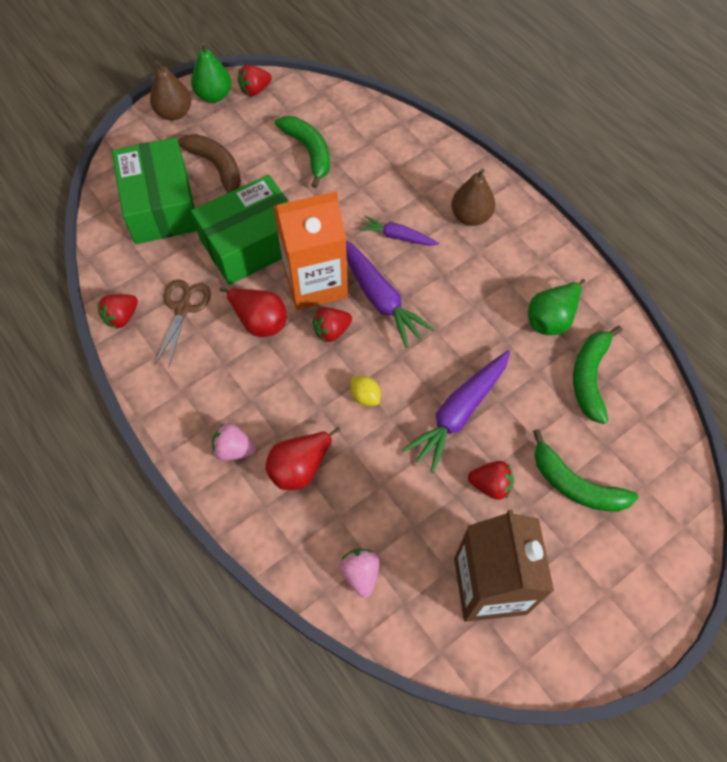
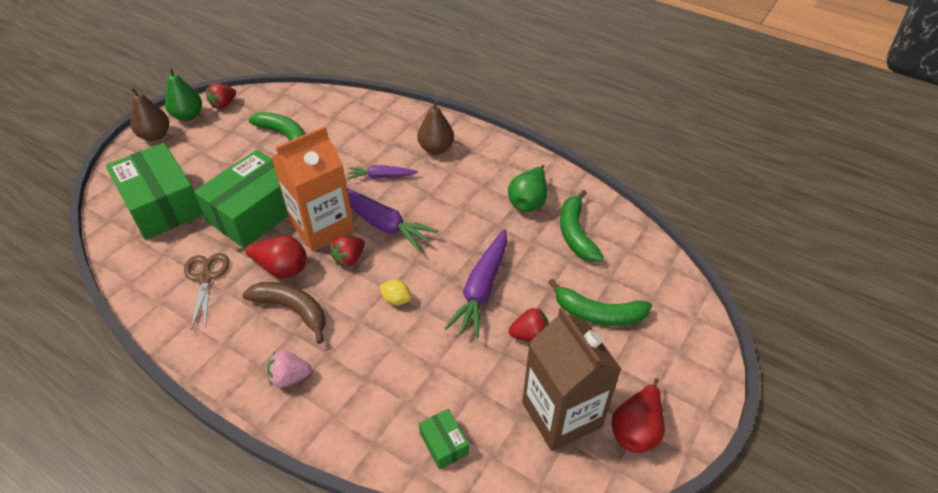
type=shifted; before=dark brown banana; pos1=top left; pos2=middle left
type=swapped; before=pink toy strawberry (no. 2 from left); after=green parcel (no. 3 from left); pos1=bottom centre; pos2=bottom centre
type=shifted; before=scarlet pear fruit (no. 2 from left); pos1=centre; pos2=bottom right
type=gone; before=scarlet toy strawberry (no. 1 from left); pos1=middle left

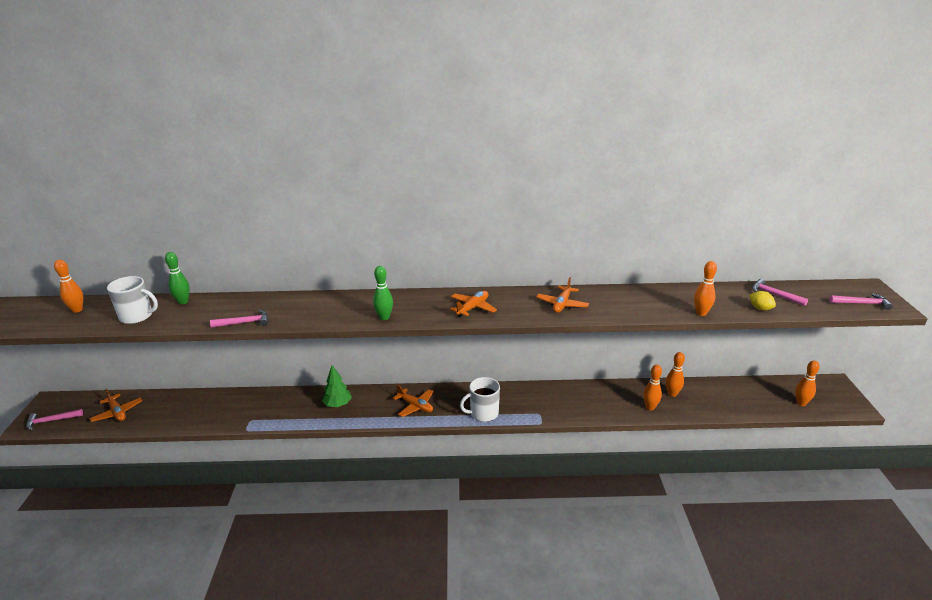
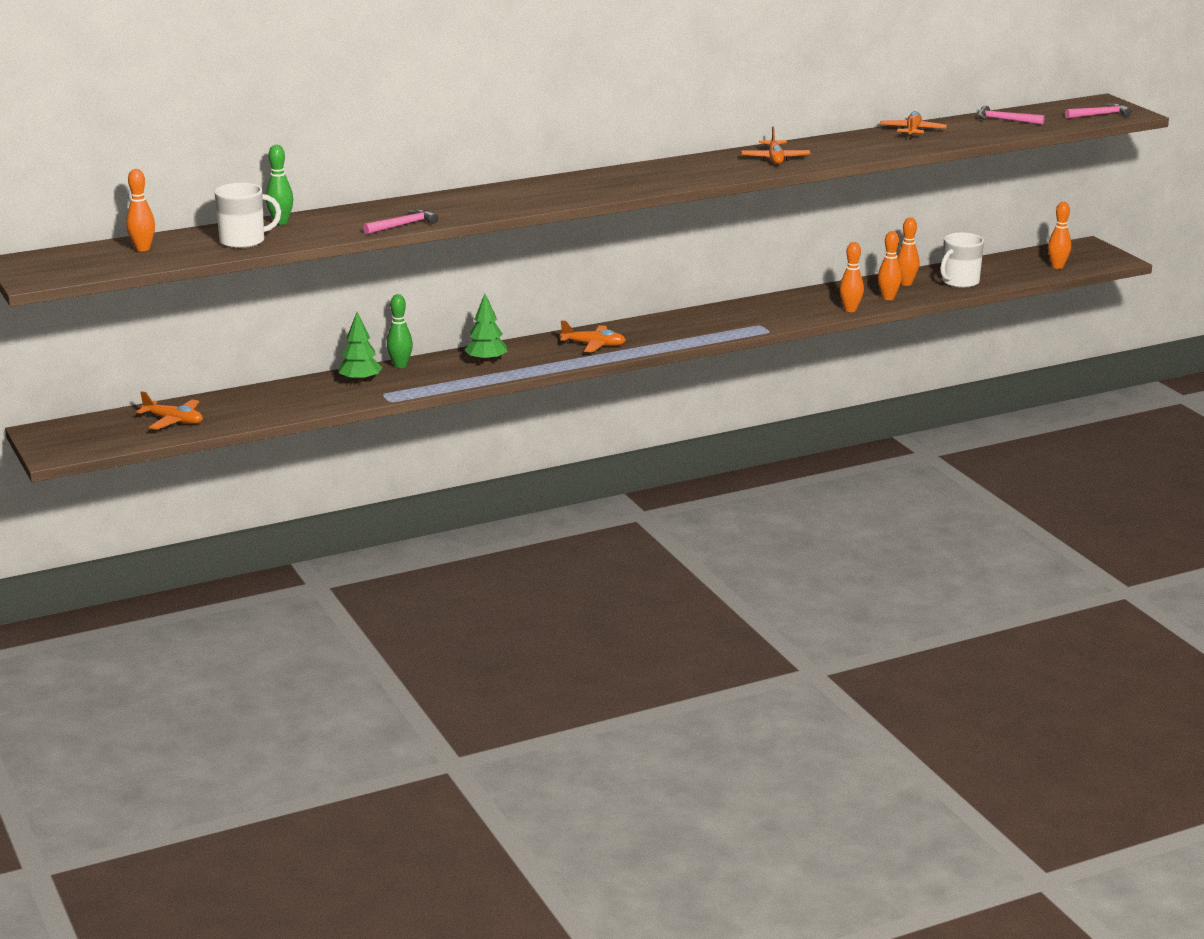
type=new; after=green tree (no. 1 from left); pos2=middle left
type=shifted; before=green skittle (no. 2 from left); pos1=centre; pos2=middle left
type=shifted; before=orange skittle (no. 4 from left in the first image); after=orange skittle (no. 2 from left); pos1=middle right; pos2=top right
type=shifted; before=orange plane (no. 3 from left in the first image); after=orange plane (no. 4 from left); pos1=centre; pos2=top right
type=shifted; before=white coffee mug (no. 2 from left); pos1=centre; pos2=top right
type=gone; before=pink carpenter's hammer (no. 1 from left); pos1=bottom left
type=gone; before=golden citrus fruit; pos1=middle right

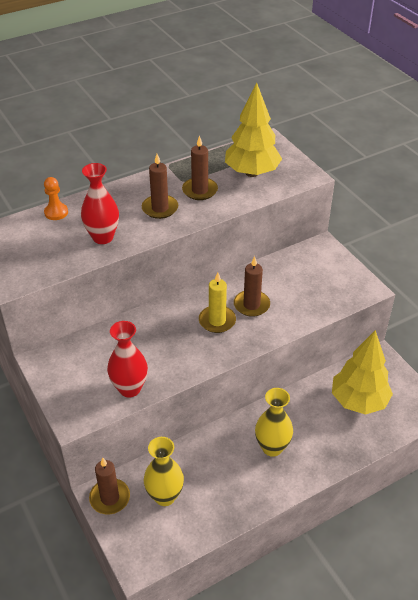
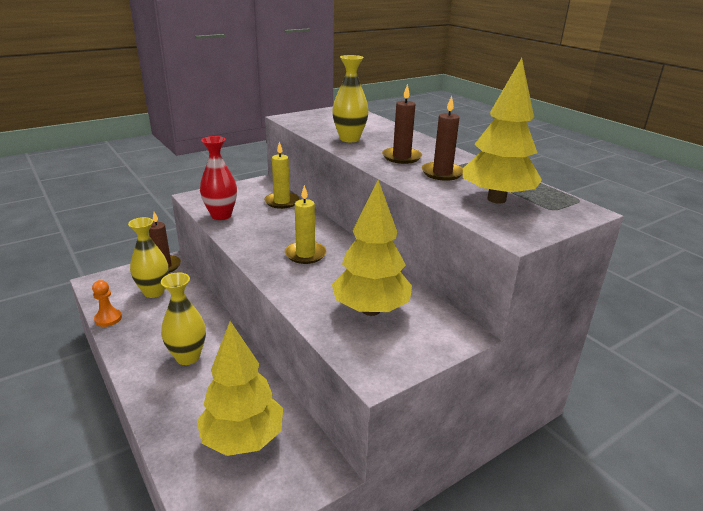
type=shifted; before=orange game pawn; pos1=top left; pos2=middle left
type=new; after=golden candle (no. 1 from left); pos2=centre
type=repainted; before=scarlet tall vase (no. 1 from left); after=golden tall vase (no. 3 from left); pos1=middle left; pos2=top centre
type=new; after=golden tree (no. 2 from left); pos2=centre
type=gone; before=dark brown candle (no. 4 from left); pos1=centre

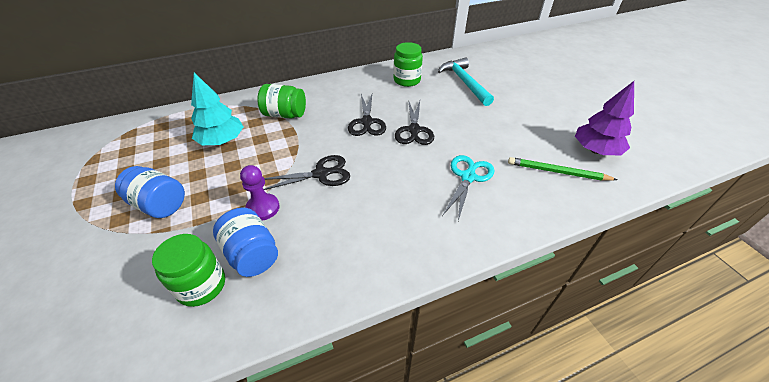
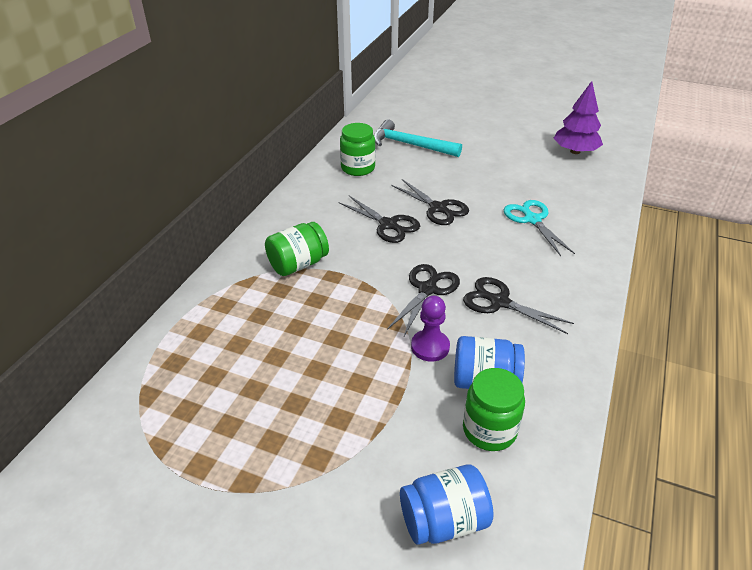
type=shifted; before=royal blue jam jar (no. 1 from left); pos1=middle left; pos2=bottom centre
type=new; after=black scissors (no. 4 from left); pos2=middle right
type=gone; before=aqua tree; pos1=top left
type=gone; before=green lead pencil; pos1=middle right

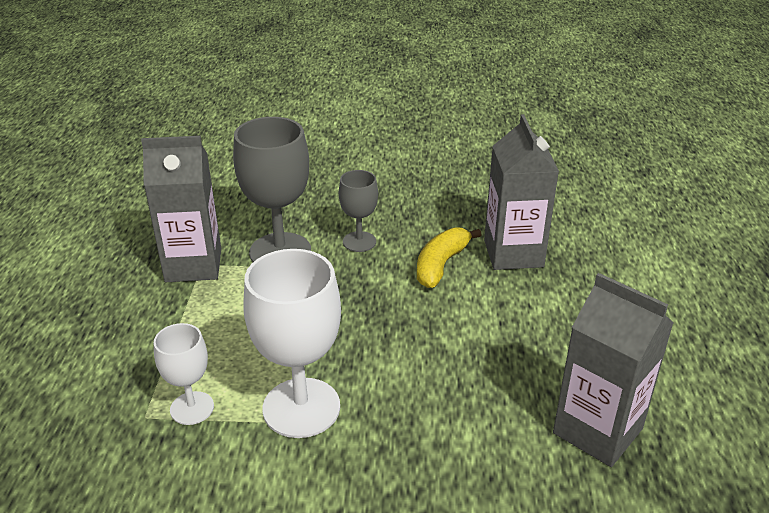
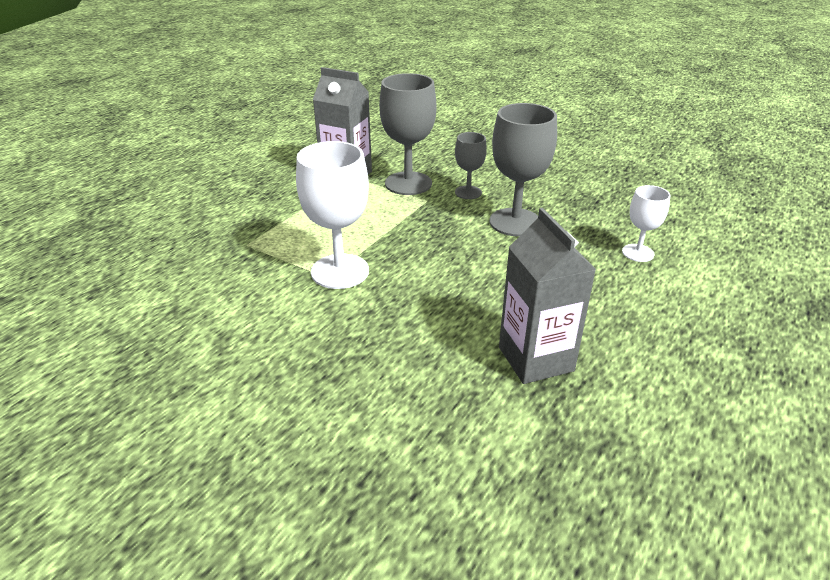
type=swapped; before=golden banana; after=ash-grey wine glass (no. 3 from left); pos1=centre; pos2=top centre
type=shifted; before=white wine glass (no. 1 from left in the first image); after=white wine glass (no. 2 from left); pos1=bottom left; pos2=middle right
type=gone; before=ash-grey juice carton (no. 2 from left); pos1=middle right

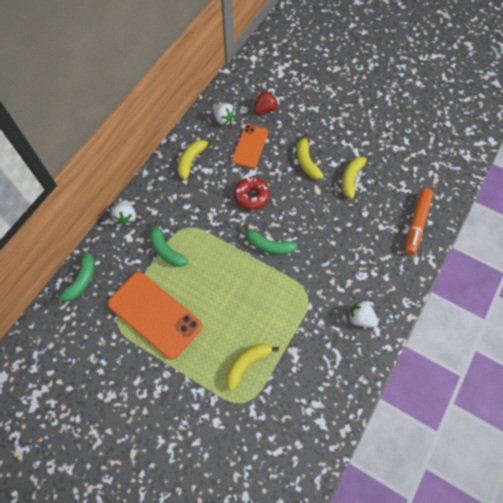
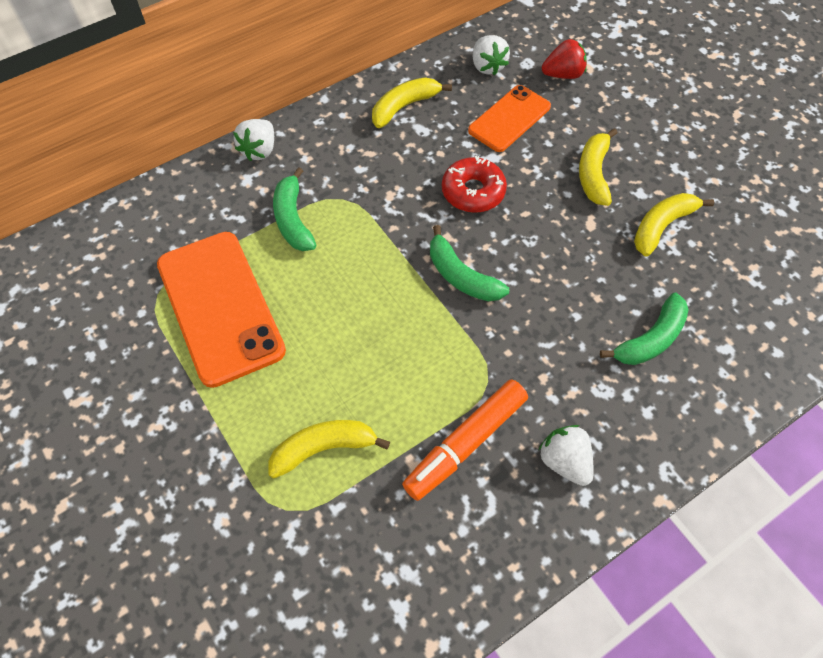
type=shifted; before=orange marker; pos1=middle right; pos2=bottom centre
type=shifted; before=green banana (no. 1 from left in the first image); after=green banana (no. 3 from left); pos1=middle left; pos2=middle right

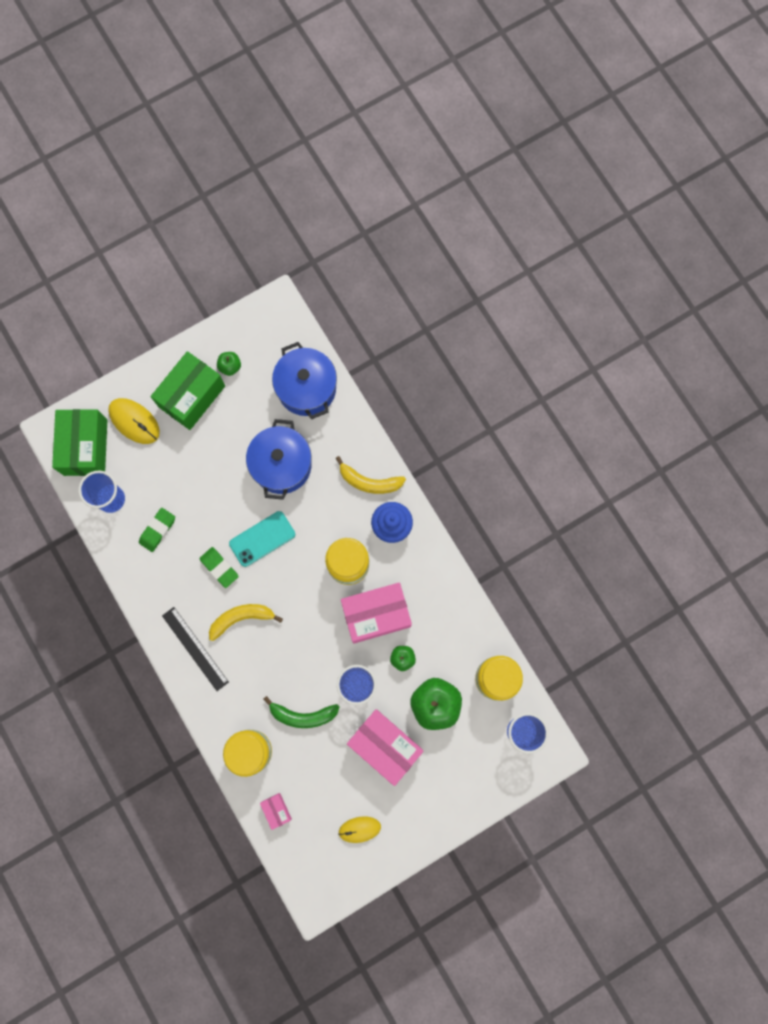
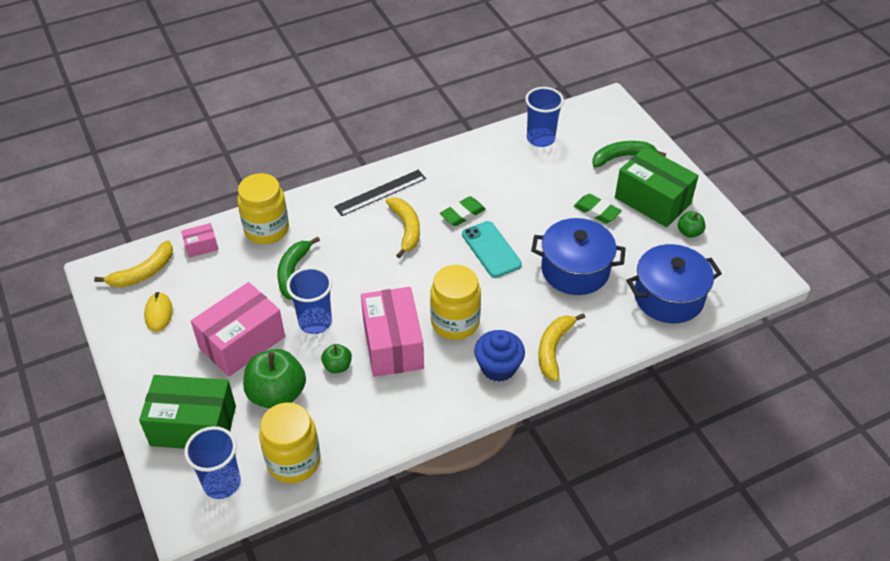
type=new; after=golden banana (no. 1 from left); pos2=middle left
type=shifted; before=green parcel (no. 1 from left); pos1=middle left; pos2=bottom left
type=shifted; before=green gum eraser (no. 1 from left in the first image); after=green gum eraser (no. 2 from left); pos1=middle left; pos2=middle right
type=swapped; before=golden mouse (no. 1 from left); after=green banana (no. 2 from left); pos1=middle left; pos2=top right

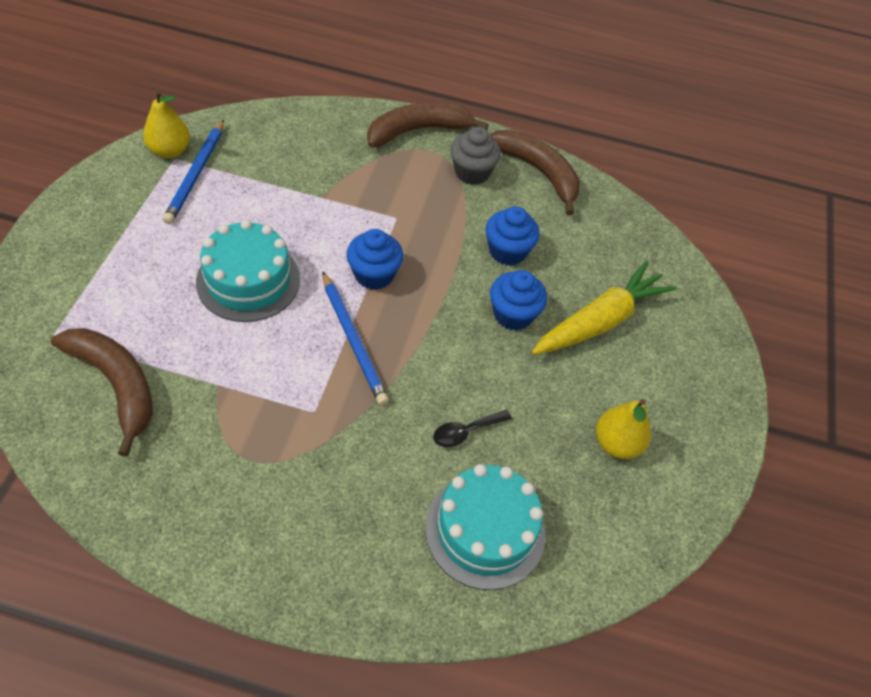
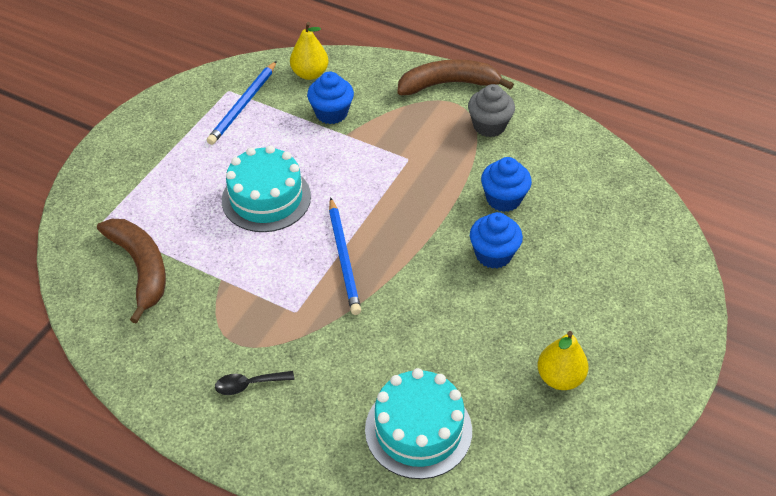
type=shifted; before=black tablespoon; pos1=centre; pos2=bottom left
type=shifted; before=golden pear fruit (no. 1 from left); pos1=top left; pos2=top centre
type=shifted; before=royal blue cupcake (no. 1 from left); pos1=centre; pos2=top centre
type=gone; before=dark brown banana (no. 3 from left); pos1=top centre
type=gone; before=golden toy carrot; pos1=middle right

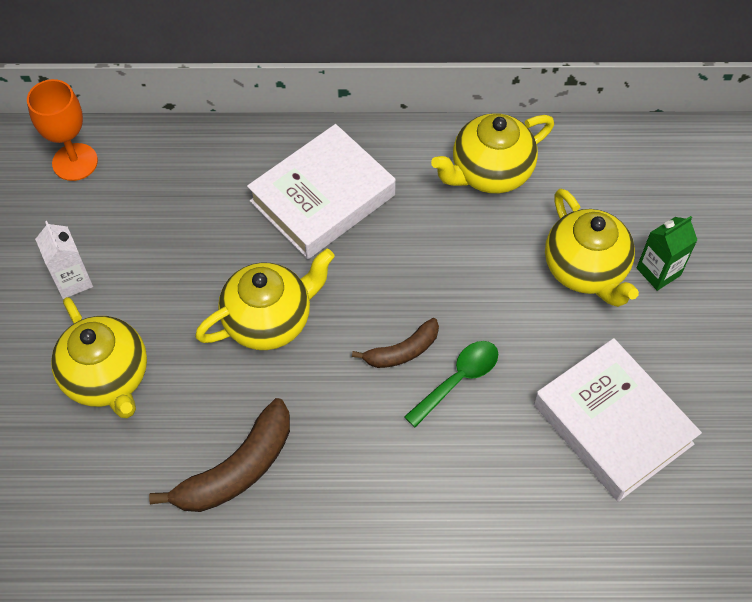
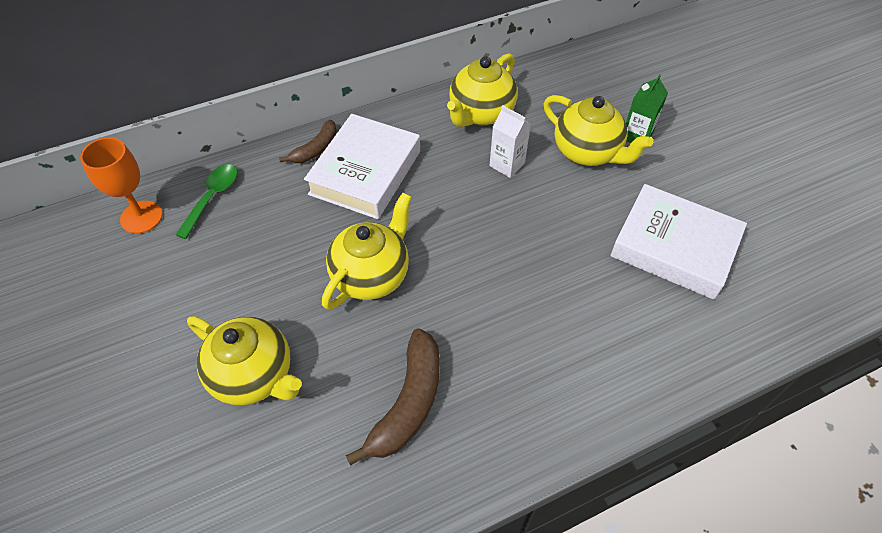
type=shifted; before=green tablespoon; pos1=centre; pos2=middle left
type=shifted; before=dark brown banana (no. 2 from left in the first image); after=dark brown banana (no. 1 from left); pos1=centre; pos2=top centre
type=shifted; before=white juice carton; pos1=middle left; pos2=top centre

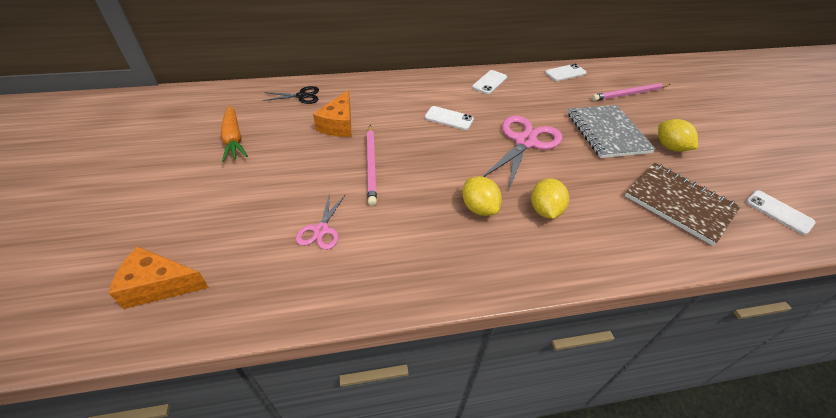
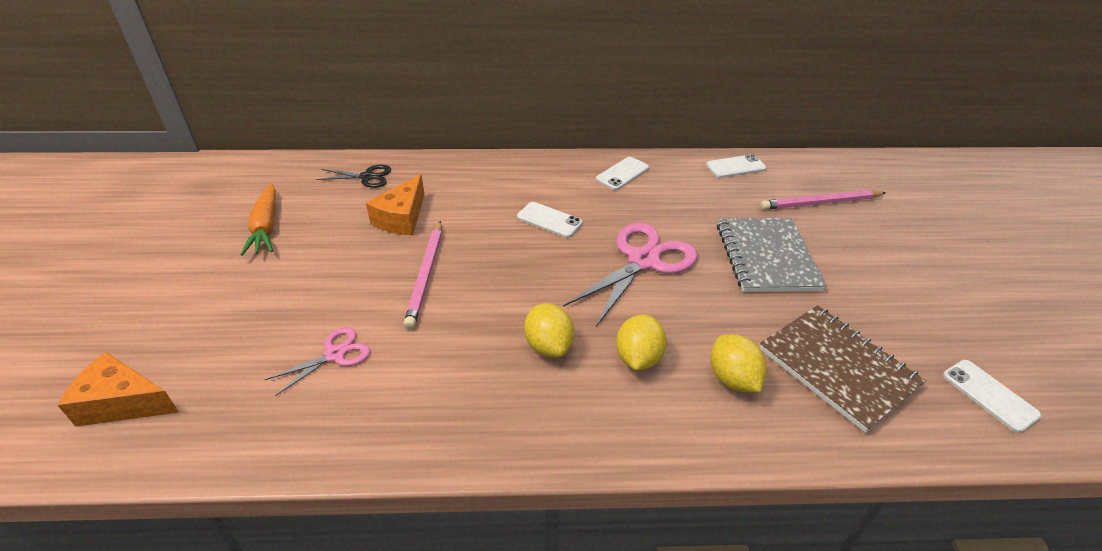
type=rotated; before=pink scissors (no. 1 from left); pos1=centre; pos2=middle left; turn=-150
type=shifted; before=golden citrus fruit (no. 3 from left); pos1=top right; pos2=middle right

